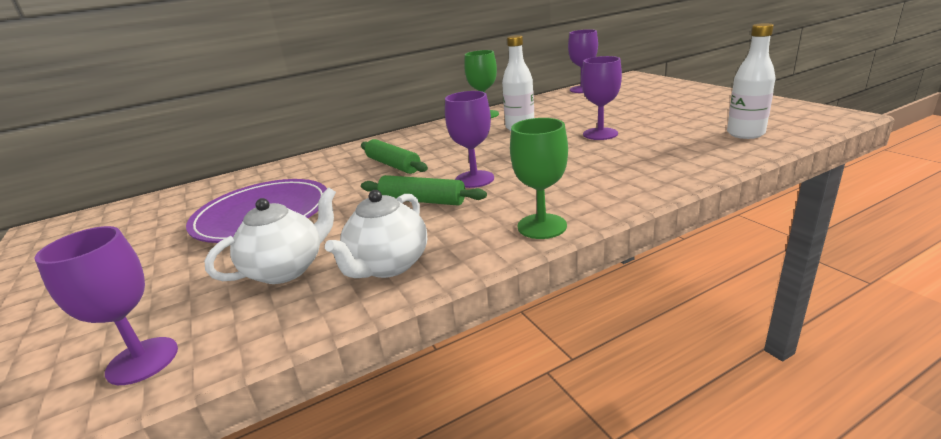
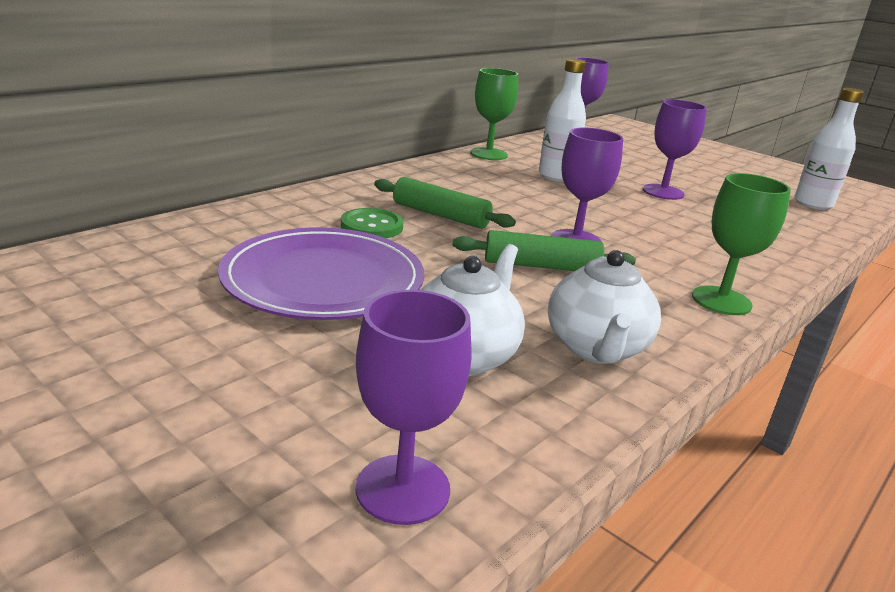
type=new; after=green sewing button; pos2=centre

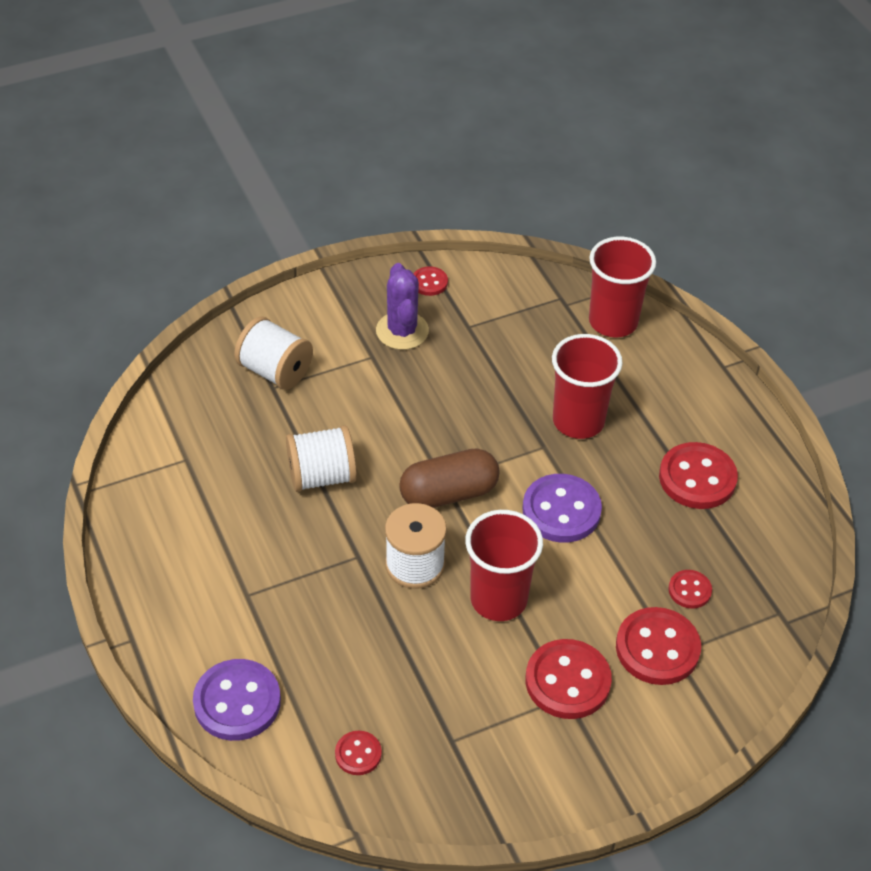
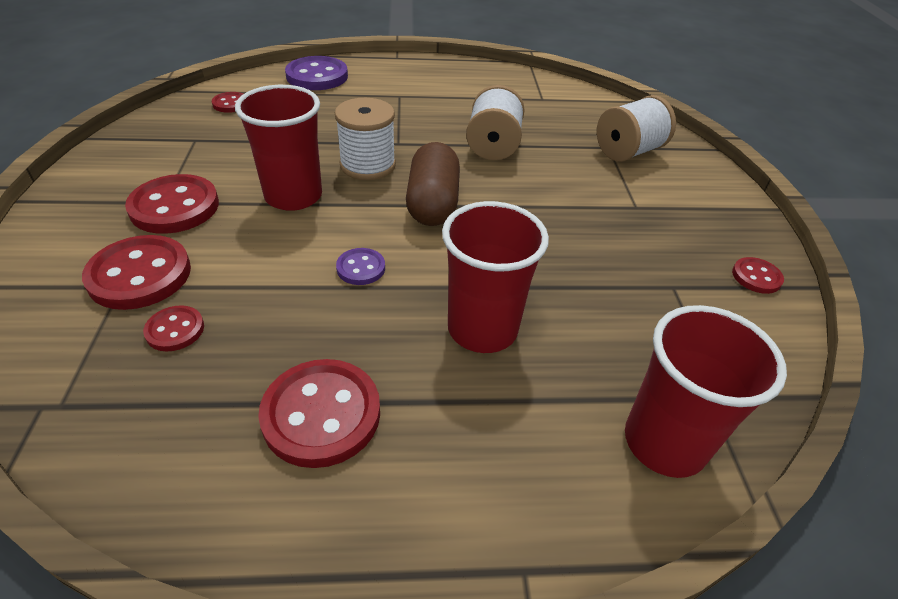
type=scaled; before=violet sewing button (no. 2 from left); pos1=centre; pos2=centre; scale=0.53
type=gone; before=violet saguaro cactus; pos1=centre

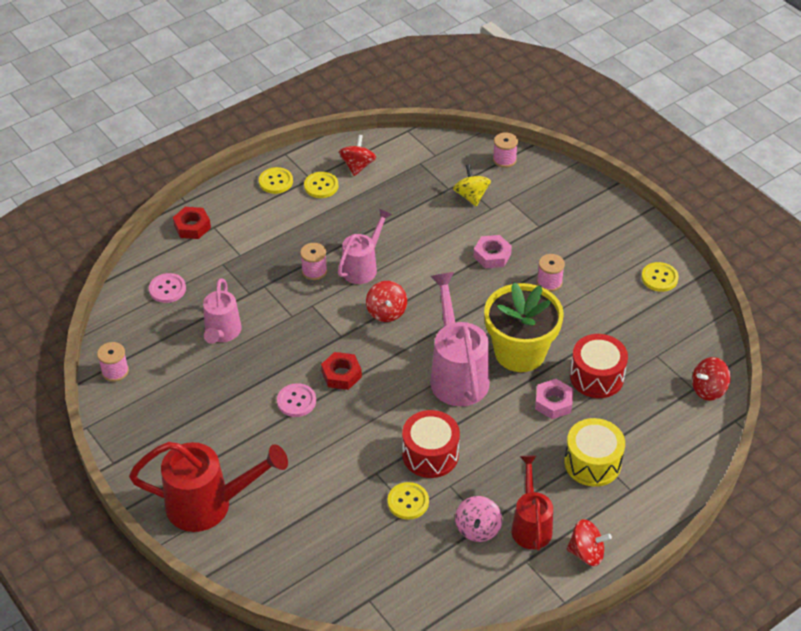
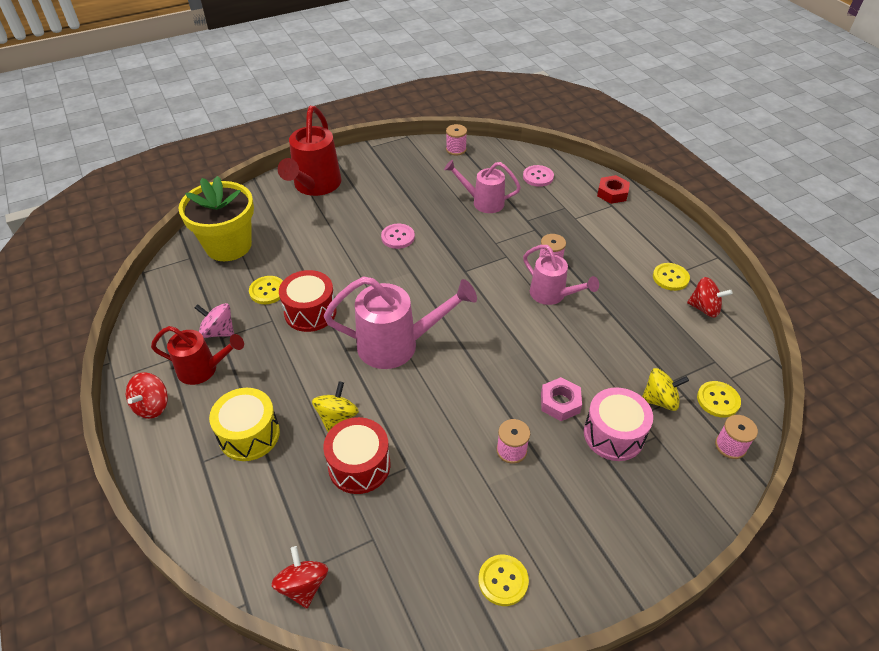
type=shifted; before=golden potted plant; pos1=centre; pos2=middle left
type=swapped; before=pink hexagon nut (no. 2 from left); after=golden whirligig (no. 1 from left); pos1=middle right; pos2=centre
type=new; after=pink drum; pos2=middle right
type=shifted; before=golden sewing button (no. 1 from left in the first image); after=golden sewing button (no. 4 from left); pos1=top centre; pos2=middle right
type=gone; before=scarlet hexagon nut (no. 2 from left); pos1=centre
type=gone; before=scarlet whirligig (no. 2 from left); pos1=centre

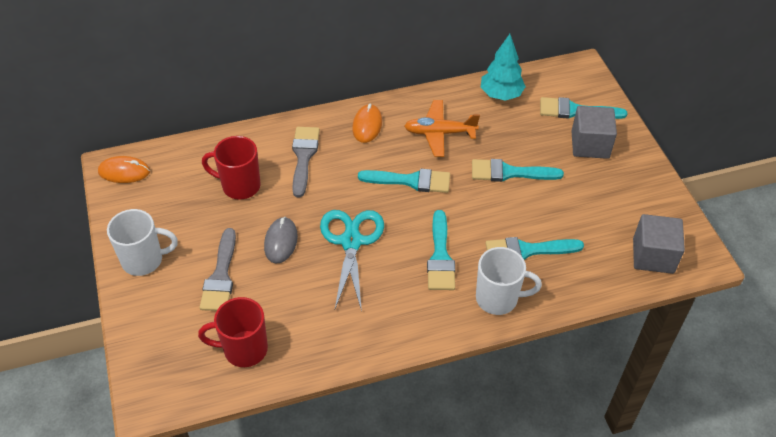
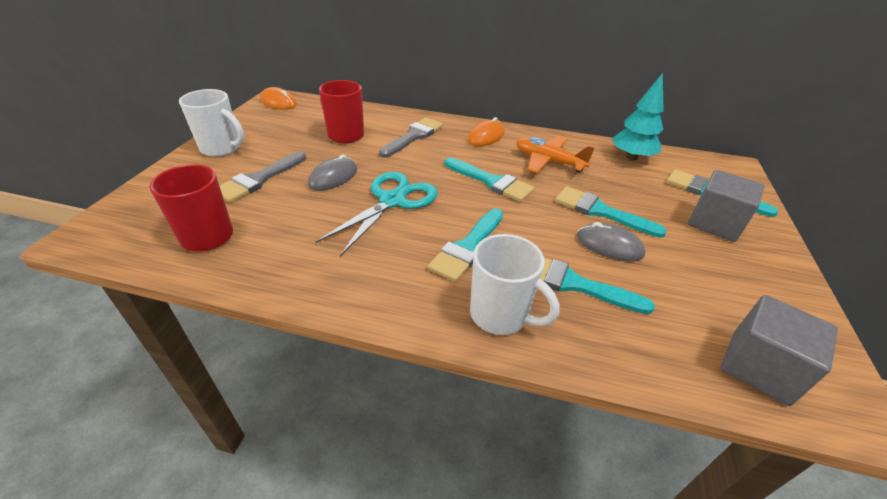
type=new; after=ash-grey mouse (no. 2 from left); pos2=middle right

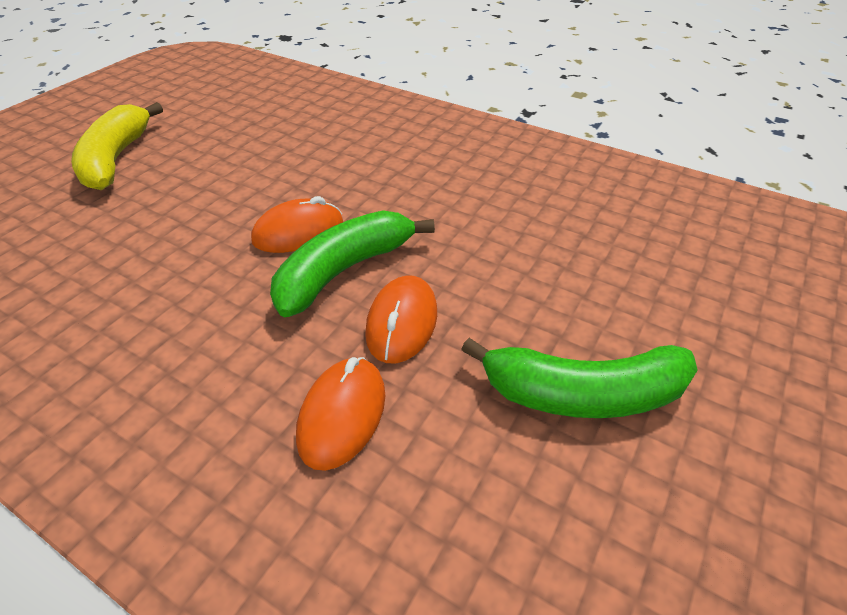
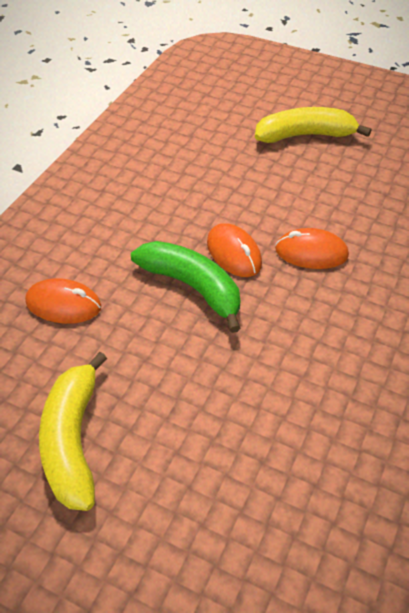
type=repainted; before=green banana (no. 2 from left); after=golden banana (no. 1 from left); pos1=middle right; pos2=bottom left
type=shifted; before=orange mouse (no. 3 from left); pos1=centre; pos2=middle right

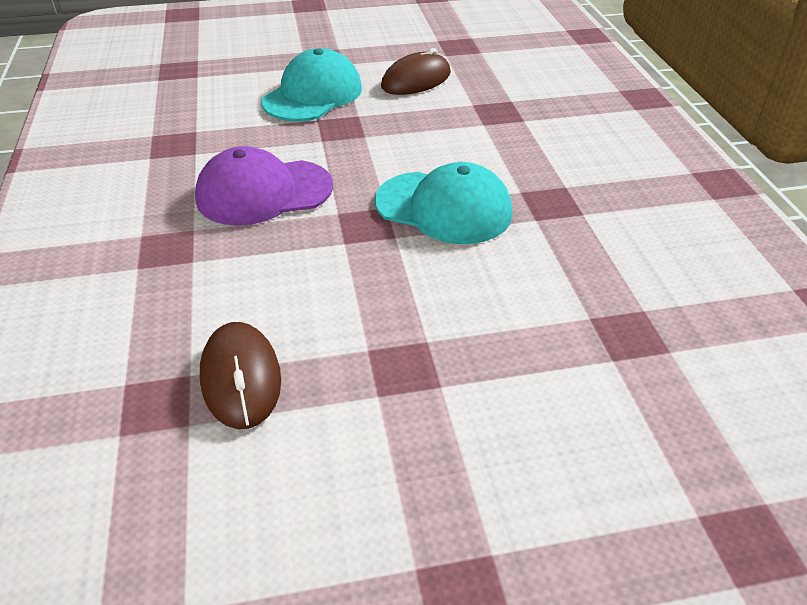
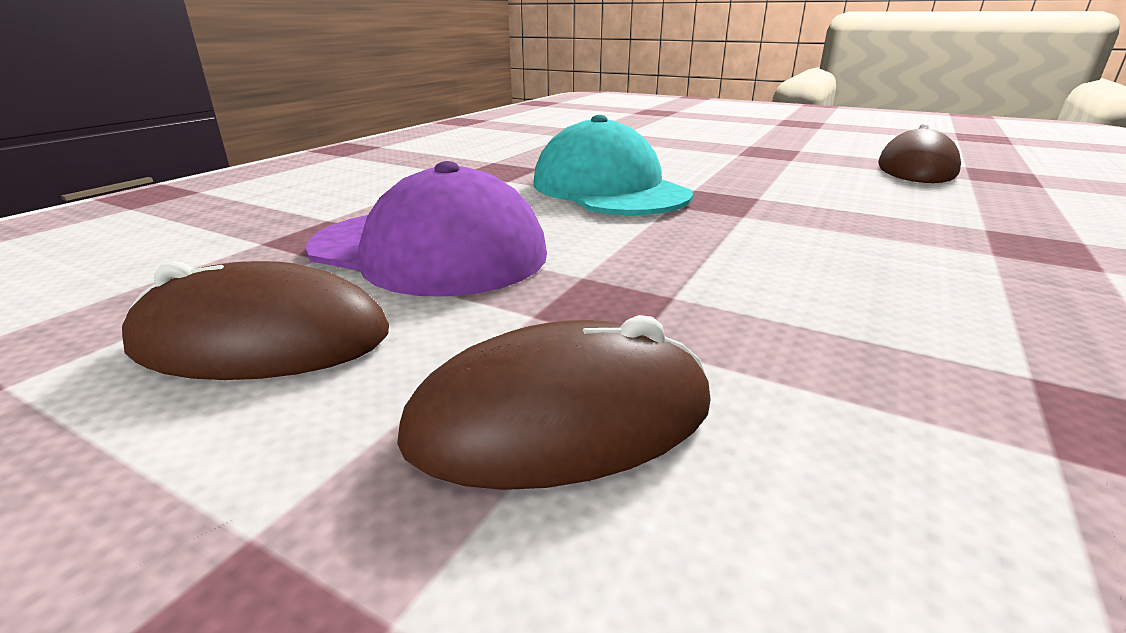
type=shifted; before=violet peaked cap; pos1=top left; pos2=centre
type=swapped; before=aqua peaked cap (no. 1 from left); after=dark brown mouse (no. 2 from left); pos1=top centre; pos2=centre

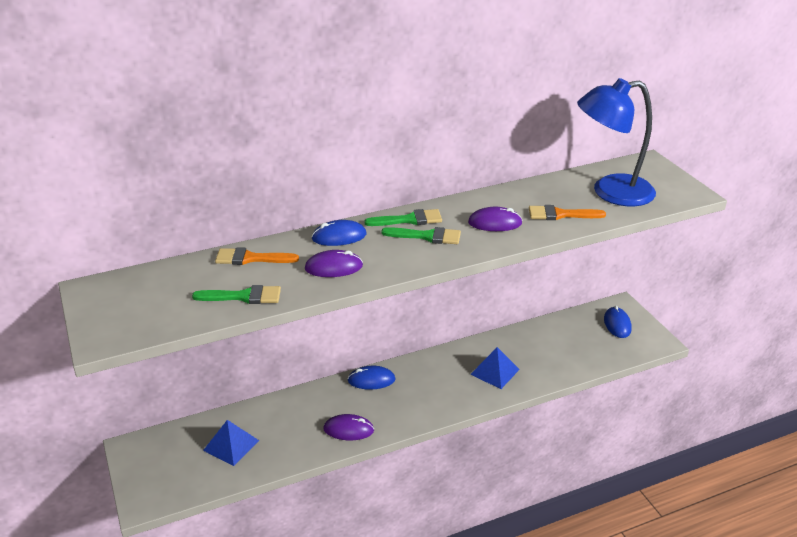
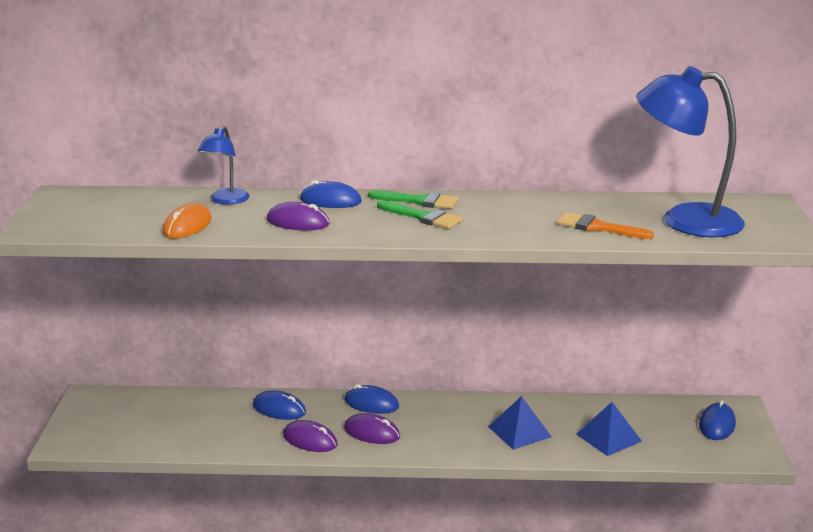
type=swapped; before=green brush (no. 1 from left); after=orange mouse; pos1=middle left; pos2=middle left
type=swapped; before=orange brush (no. 1 from left); after=royal blue reading lamp (no. 1 from left); pos1=middle left; pos2=top left
type=new; after=royal blue mouse (no. 1 from left); pos2=bottom centre
type=shifted; before=violet mouse (no. 3 from left); pos1=centre; pos2=bottom centre
type=shifted; before=royal blue pyramid (no. 1 from left in the first image); after=royal blue pyramid (no. 2 from left); pos1=bottom left; pos2=bottom right

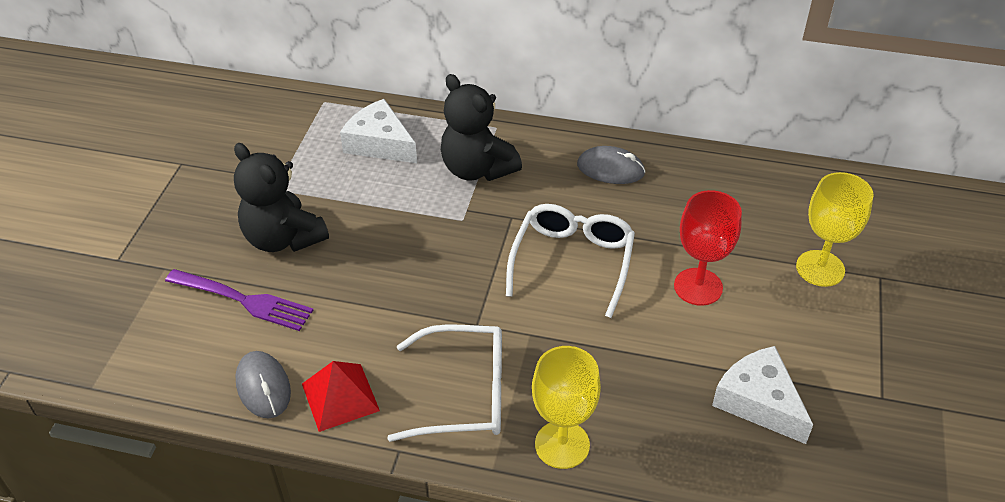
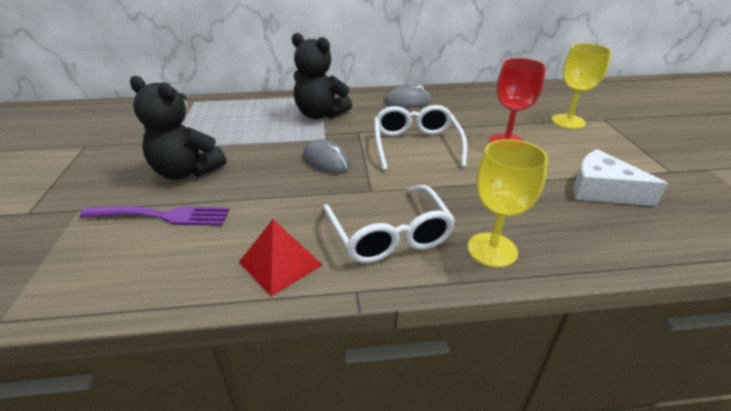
type=shifted; before=ash-grey mouse (no. 1 from left); pos1=bottom left; pos2=centre
type=rotated; before=white spectacles (no. 1 from left); pos1=bottom centre; pos2=centre; turn=90
type=gone; before=white cheese (no. 1 from left); pos1=top centre

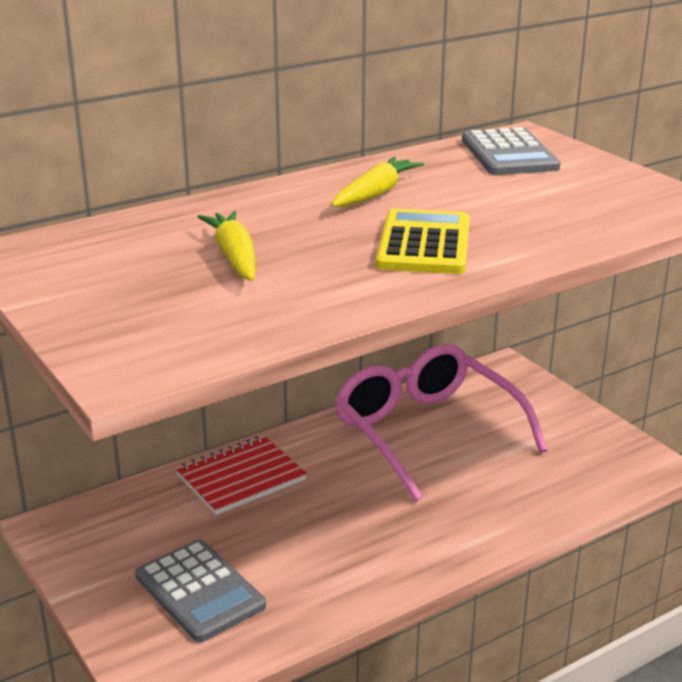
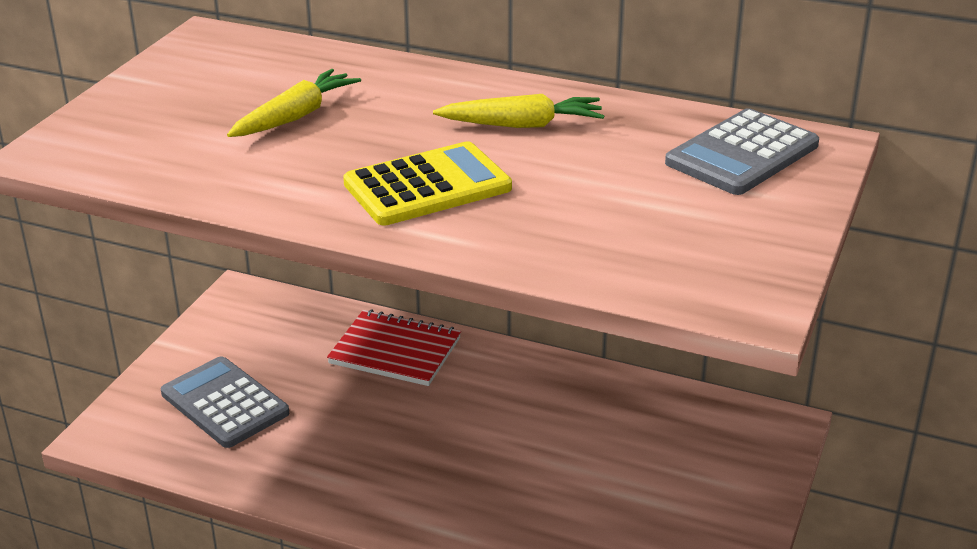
type=rotated; before=ash-grey calculator (no. 1 from left); pos1=bottom left; pos2=bottom left; turn=120
type=gone; before=pink spectacles; pos1=centre

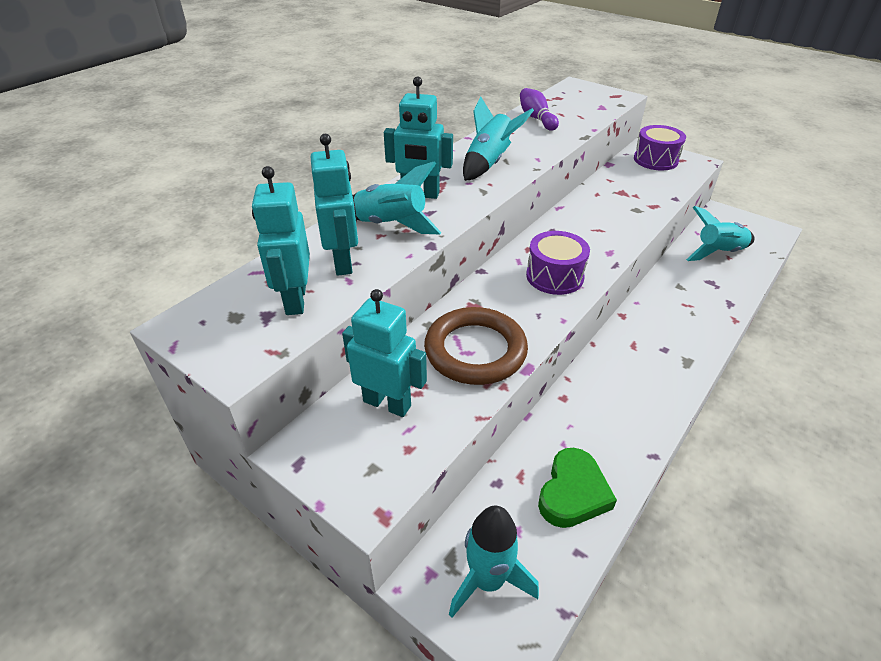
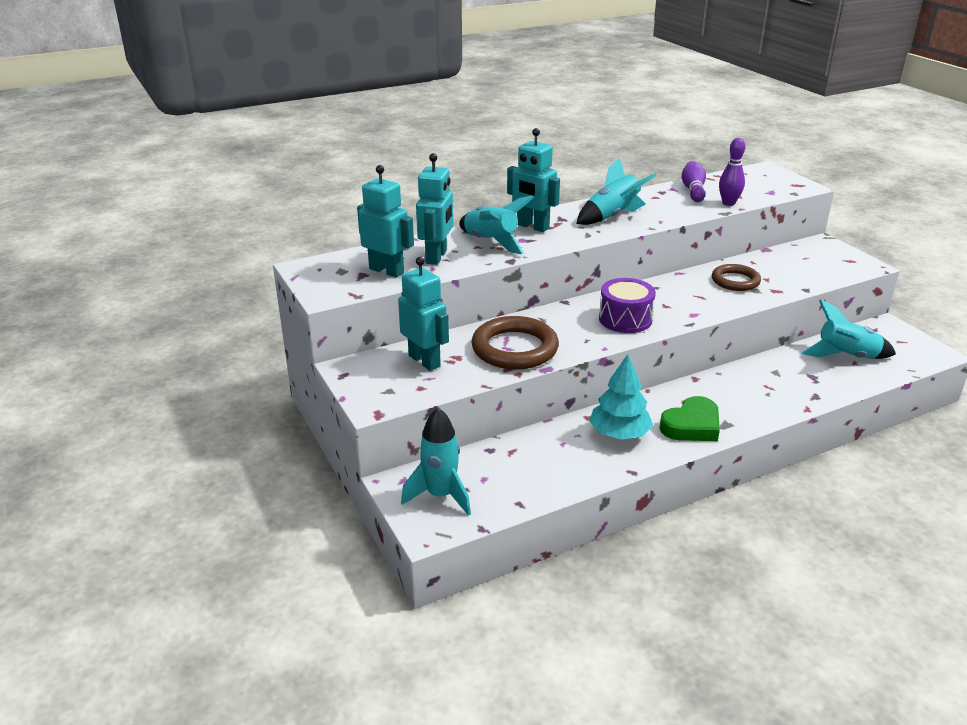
type=rotated; before=aqua robot figure (no. 1 from left); pos1=middle left; pos2=top centre; turn=105
type=new; after=aqua tree; pos2=centre
type=shifted; before=green love heart; pos1=bottom centre; pos2=middle right
type=new; after=dark brown ring (no. 2 from left); pos2=middle right
type=new; after=violet skittle (no. 2 from left); pos2=top right
type=gone; before=violet drum (no. 2 from left); pos1=top right

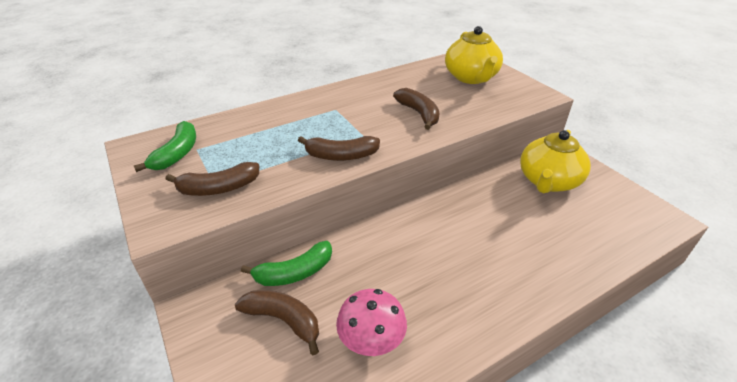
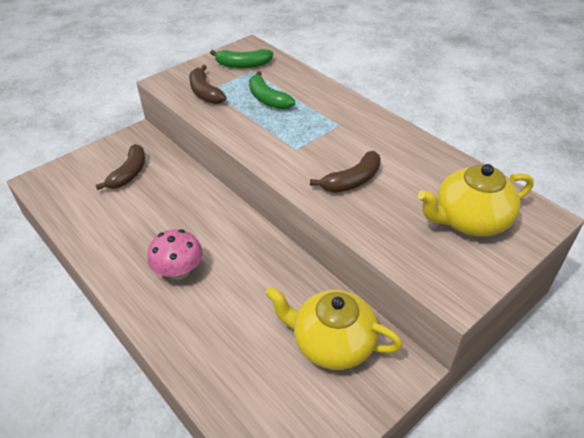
type=shifted; before=pink mushroom; pos1=bottom centre; pos2=middle left
type=shifted; before=green banana (no. 2 from left); pos1=bottom centre; pos2=top centre
type=gone; before=dark brown banana (no. 3 from left); pos1=centre

